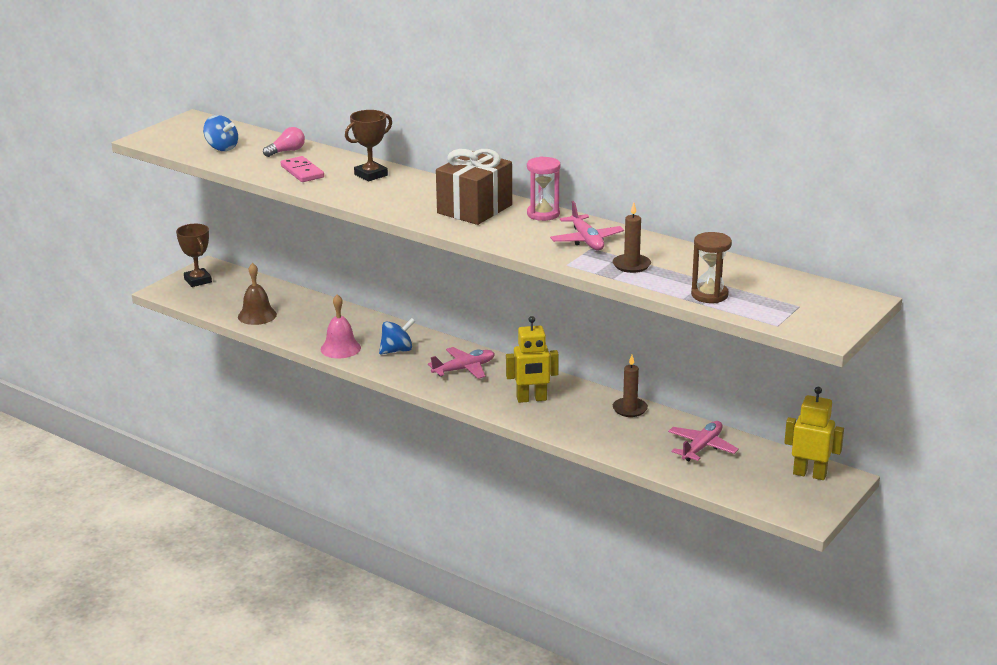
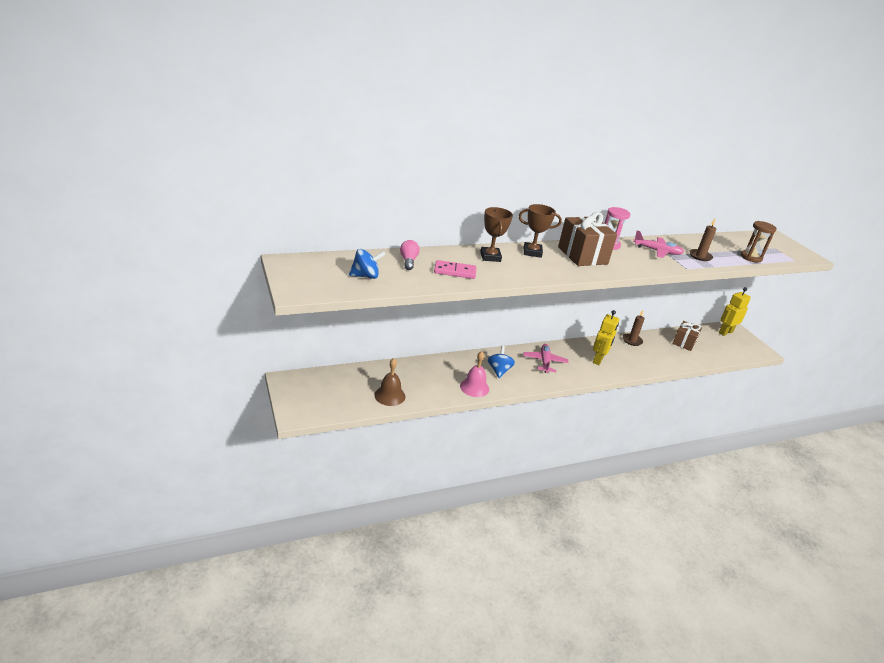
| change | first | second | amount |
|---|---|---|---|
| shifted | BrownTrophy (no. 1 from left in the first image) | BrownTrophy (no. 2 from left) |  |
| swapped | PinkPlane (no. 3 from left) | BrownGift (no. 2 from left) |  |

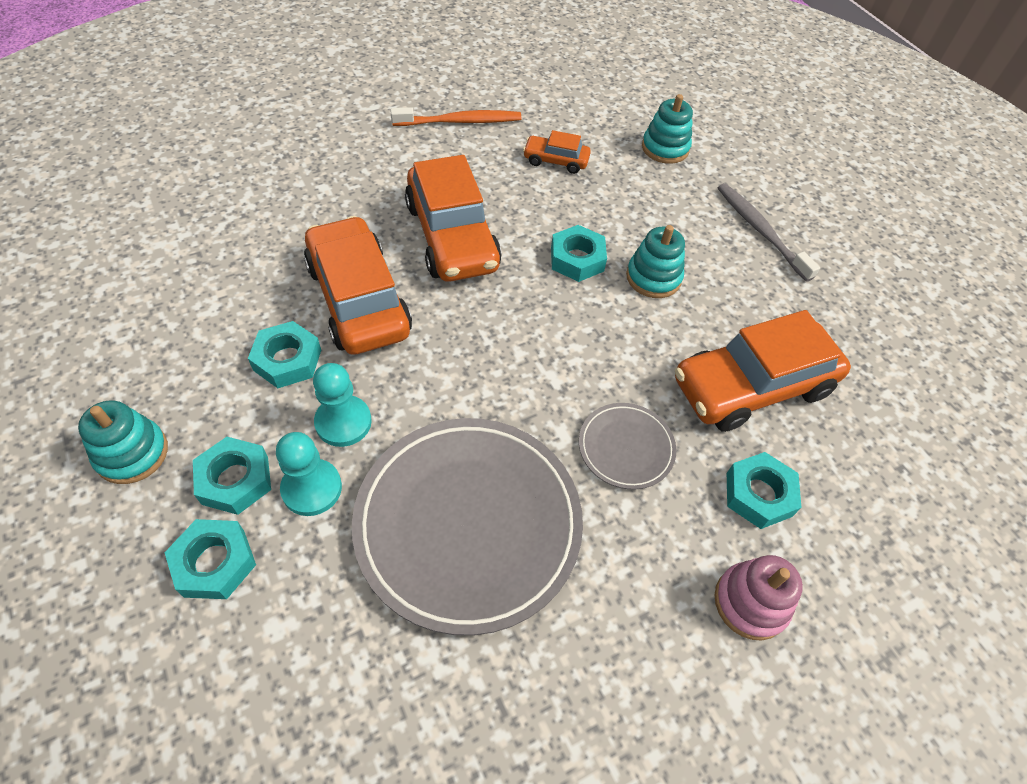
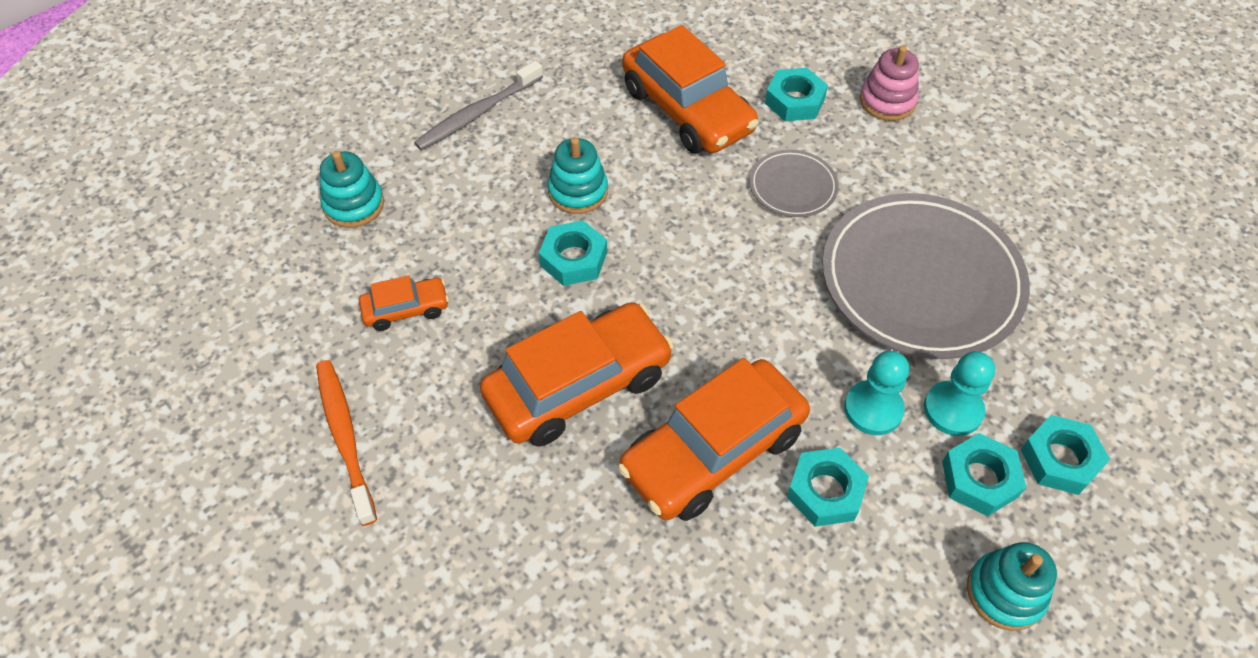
| change | first | second | amount |
|---|---|---|---|
| rotated | OrangeCar (no. 3 from left in the first image) | OrangeCar (no. 1 from left) | 105 degrees counterclockwise |

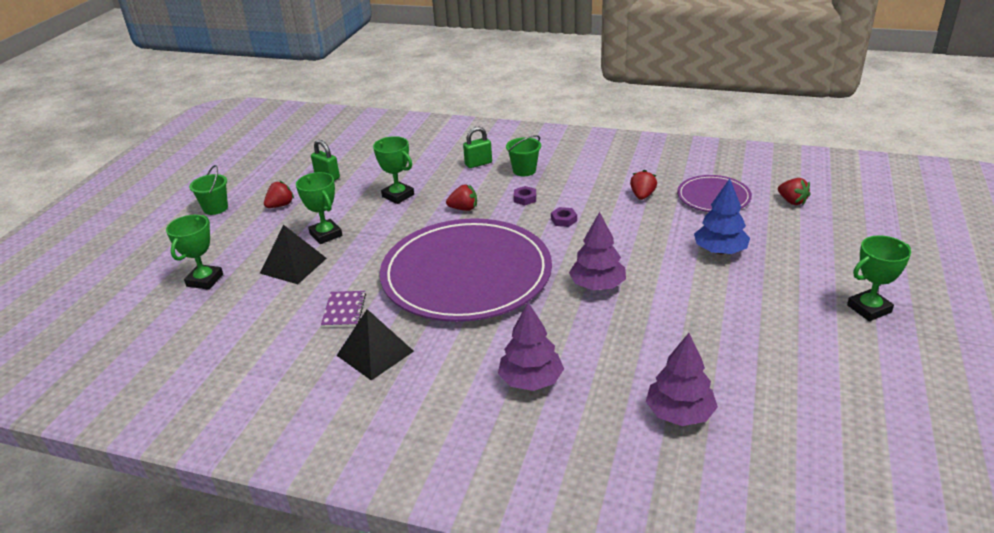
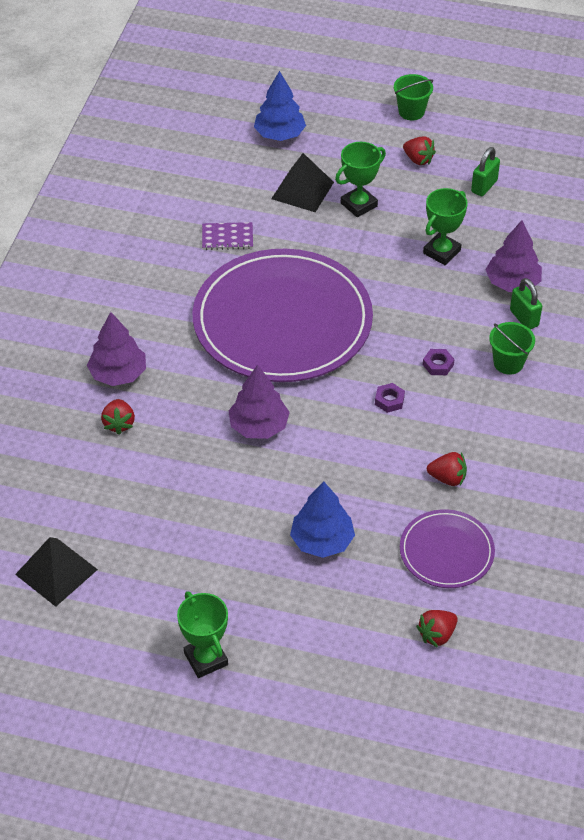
| change | first | second | amount |
|---|---|---|---|
| shifted | BlackPyramid (no. 2 from left in the first image) | BlackPyramid (no. 1 from left) |  |
| shifted | RedStrawberry (no. 2 from left in the first image) | RedStrawberry (no. 1 from left) |  |
| shifted | PurpleTree (no. 3 from left) |  |  |
| swapped | GreenTrophy (no. 1 from left) | BlueTree (no. 1 from left) |  |

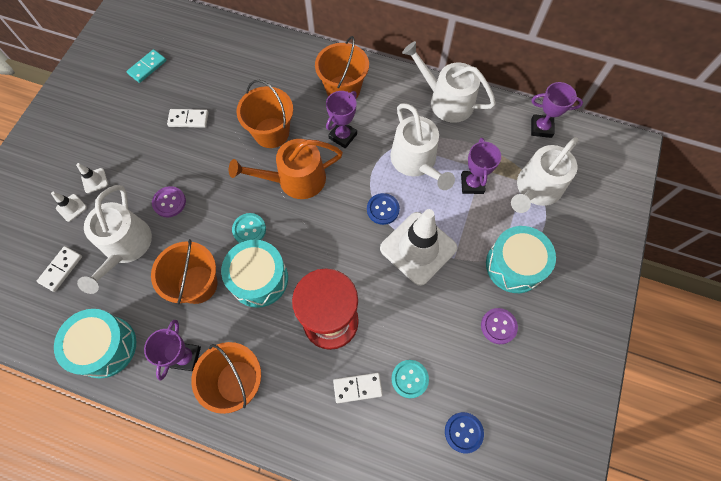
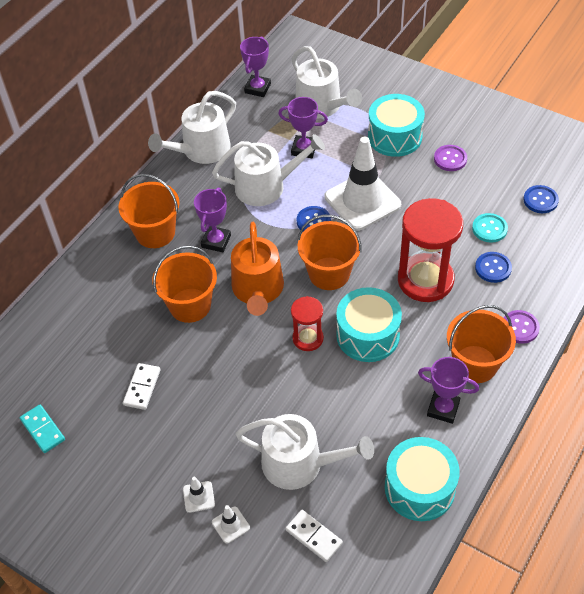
| change | first | second | amount |
|---|---|---|---|
| shifted | OrangeBucket (no. 1 from left in the first image) | OrangeBucket (no. 3 from left) |  |
| shifted | PurpleButton (no. 1 from left in the first image) | PurpleButton (no. 2 from left) |  |
| swapped | TurquoiseButton (no. 1 from left) | RedHourglass (no. 1 from left) |  |
| swapped | WhiteDomino (no. 3 from left) | BlueButton (no. 2 from left) |  |
| rotated | PurpleTrophy (no. 2 from left in the first image) | PurpleTrophy (no. 1 from left) | 60 degrees clockwise |

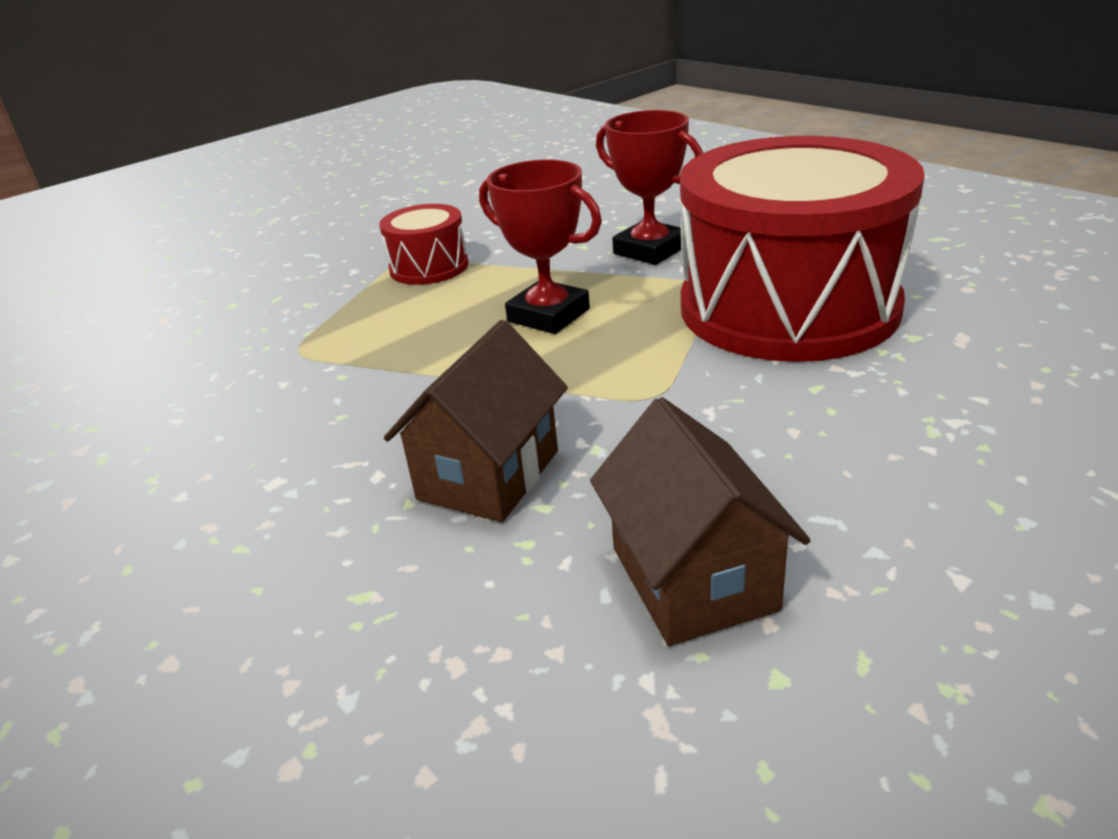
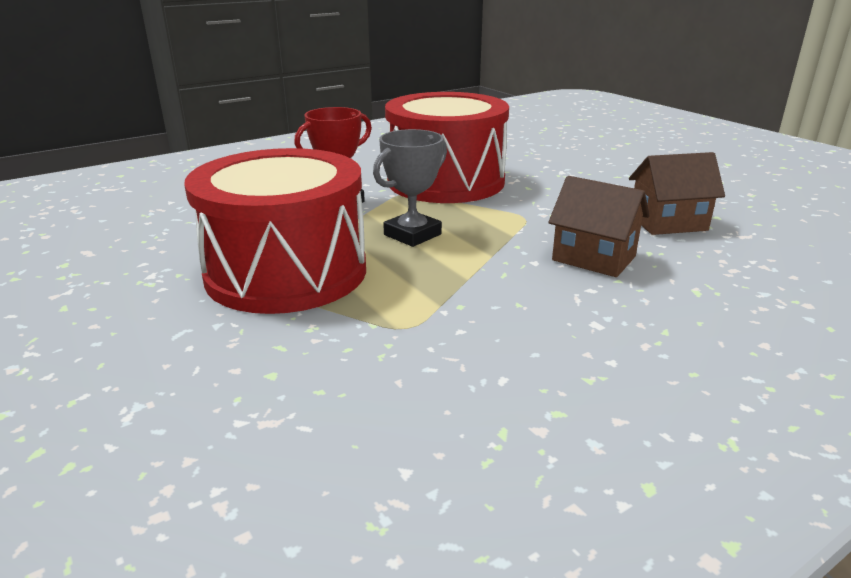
| change | first | second | amount |
|---|---|---|---|
| repainted | RedTrophy (no. 1 from left) | GreyTrophy |  |
| scaled | RedDrum (no. 1 from left) |  | x2.27 |

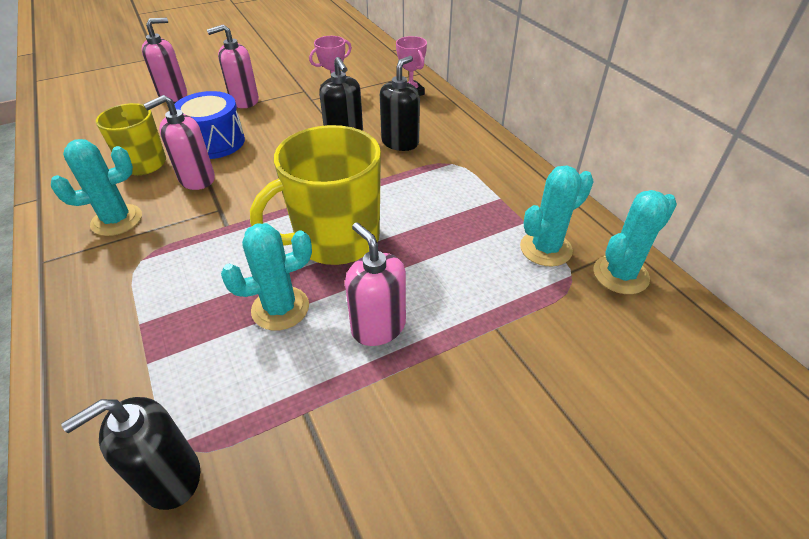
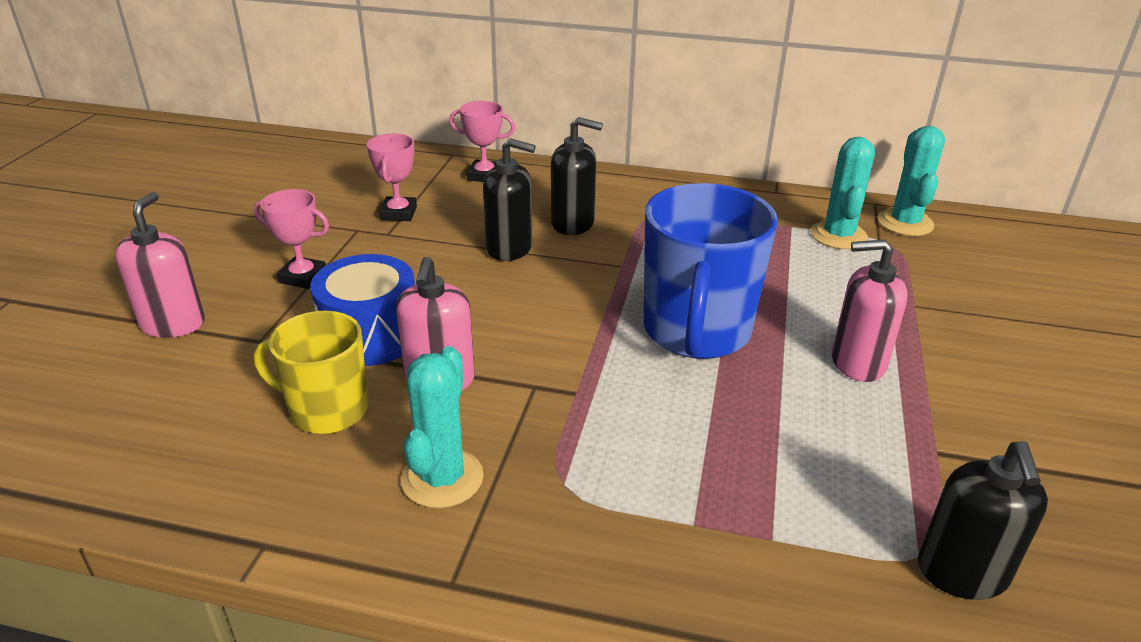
| change | first | second | amount |
|---|---|---|---|
| gone | TurquoiseCactus (no. 2 from left) |  |  |
| swapped | PinkSoapDispenser (no. 3 from left) | PinkTrophy (no. 1 from left) |  |
| repainted | YellowMug (no. 2 from left) | BlueMug |  |
| rotated | BlackSoapDispenser (no. 3 from left in the first image) | BlackSoapDispenser (no. 2 from left) | 120 degrees clockwise |

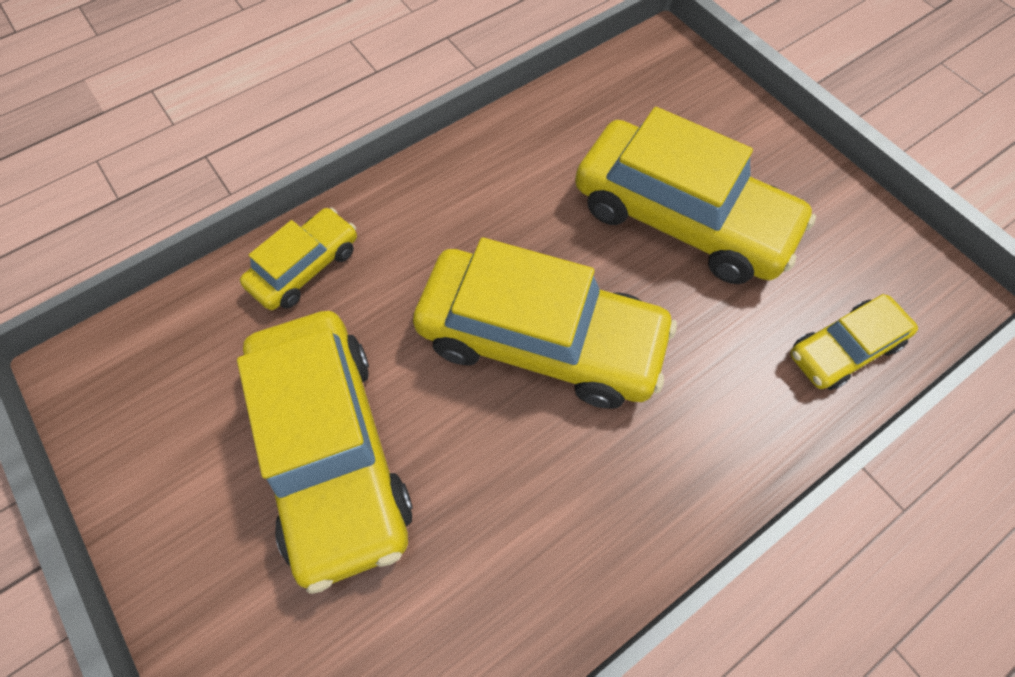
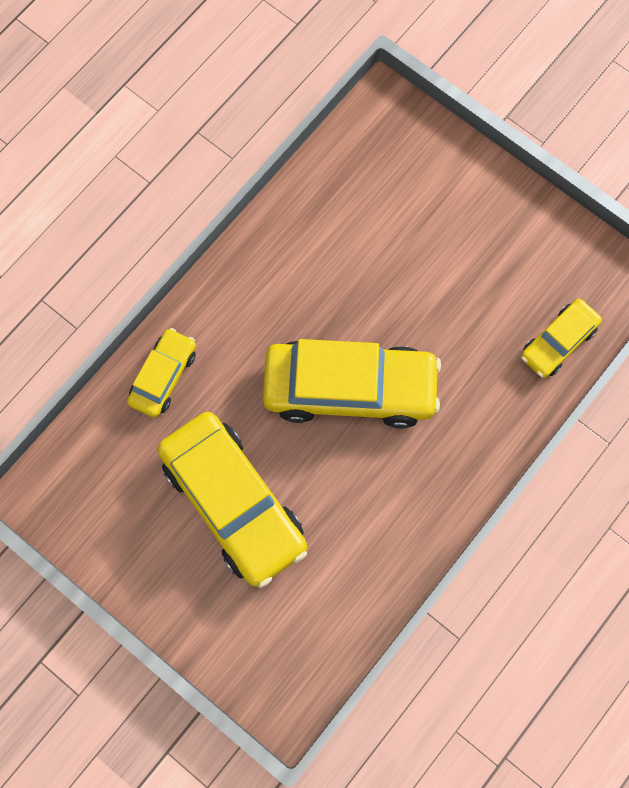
| change | first | second | amount |
|---|---|---|---|
| gone | YellowCar (no. 4 from left) |  |  |

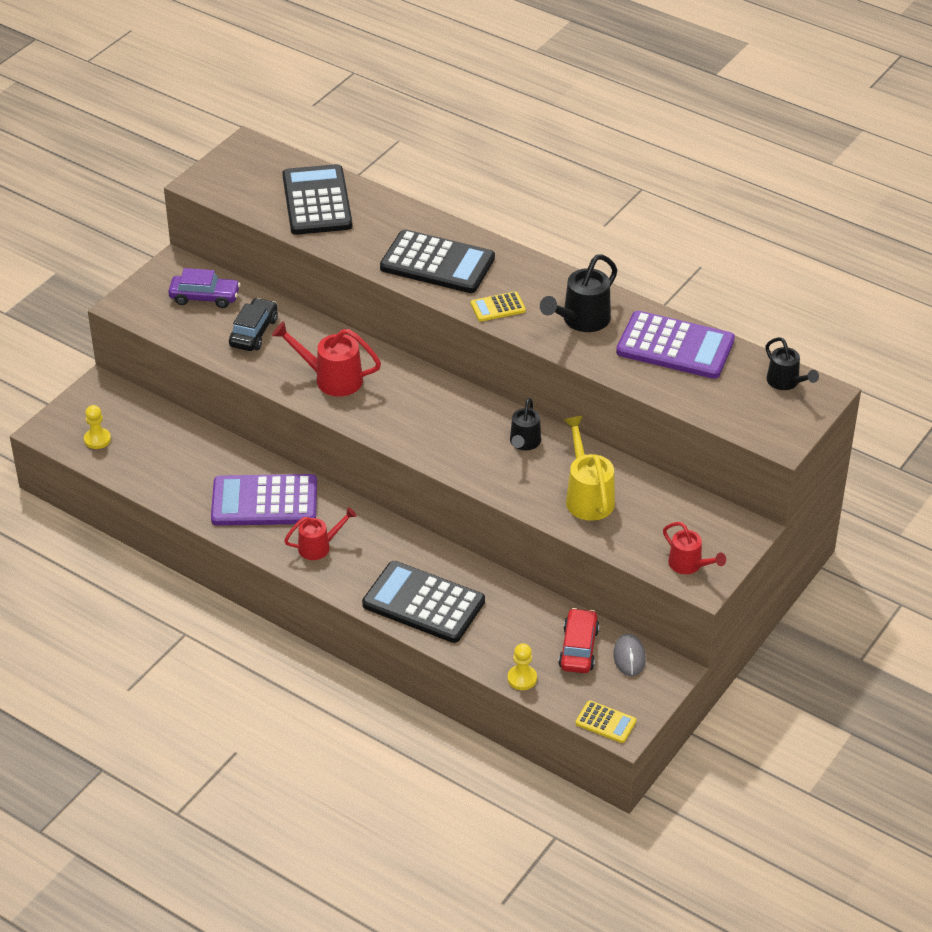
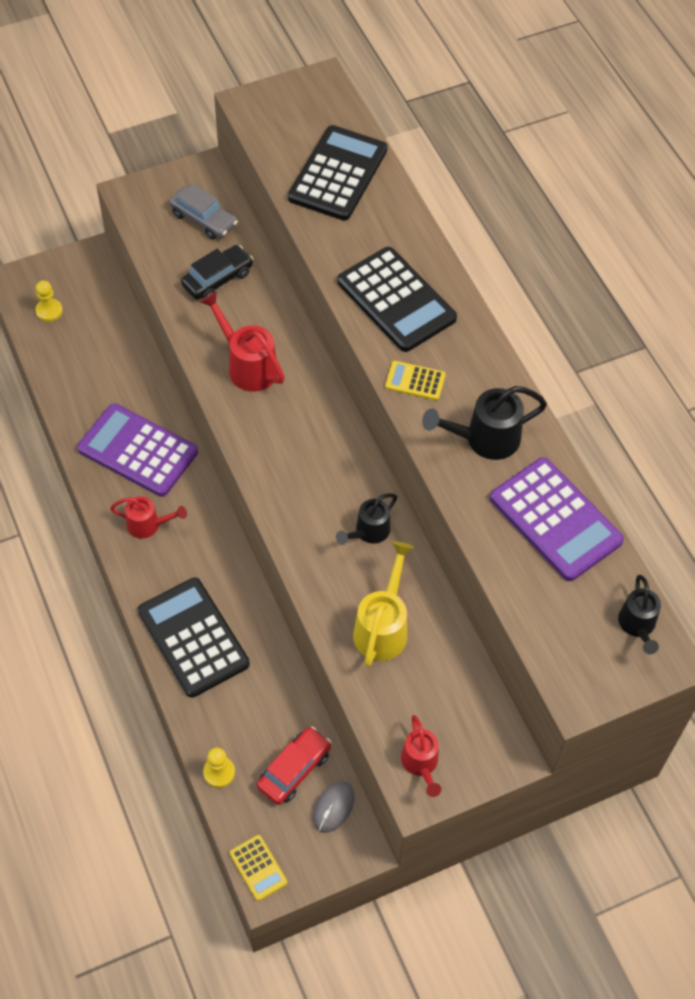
| change | first | second | amount |
|---|---|---|---|
| repainted | PurpleCar | GreyCar |  |

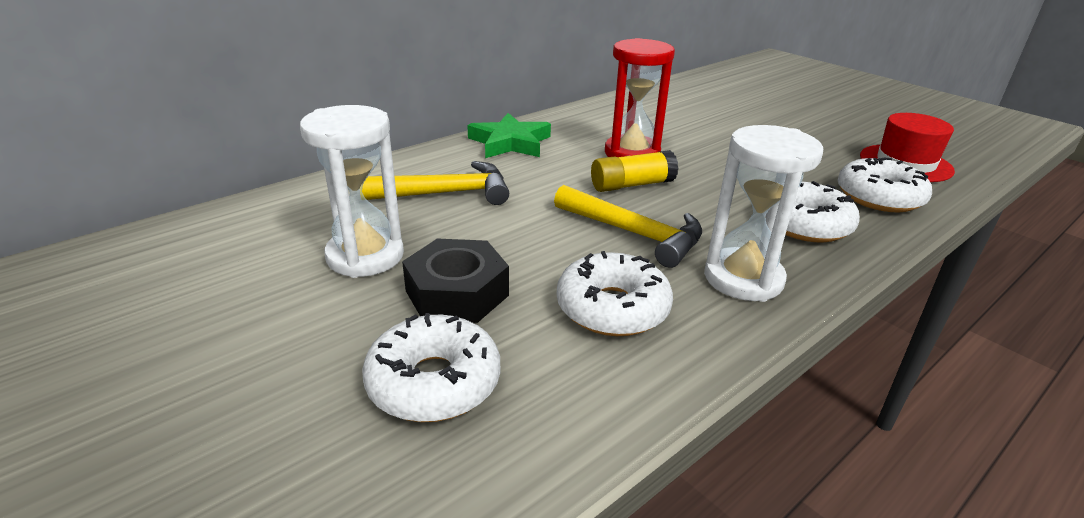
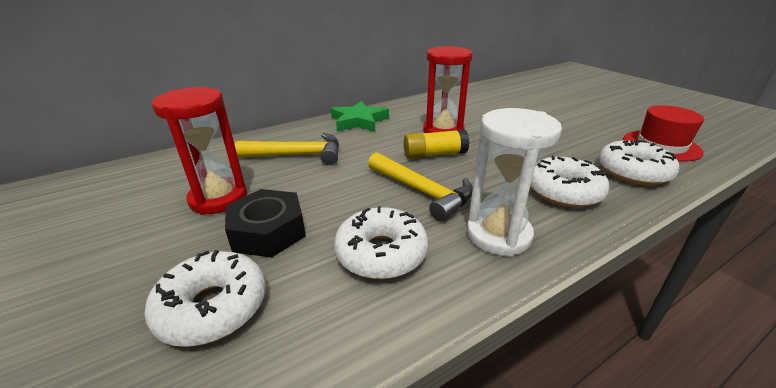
| change | first | second | amount |
|---|---|---|---|
| repainted | WhiteHourglass (no. 1 from left) | RedHourglass (no. 1 from left) |  |

